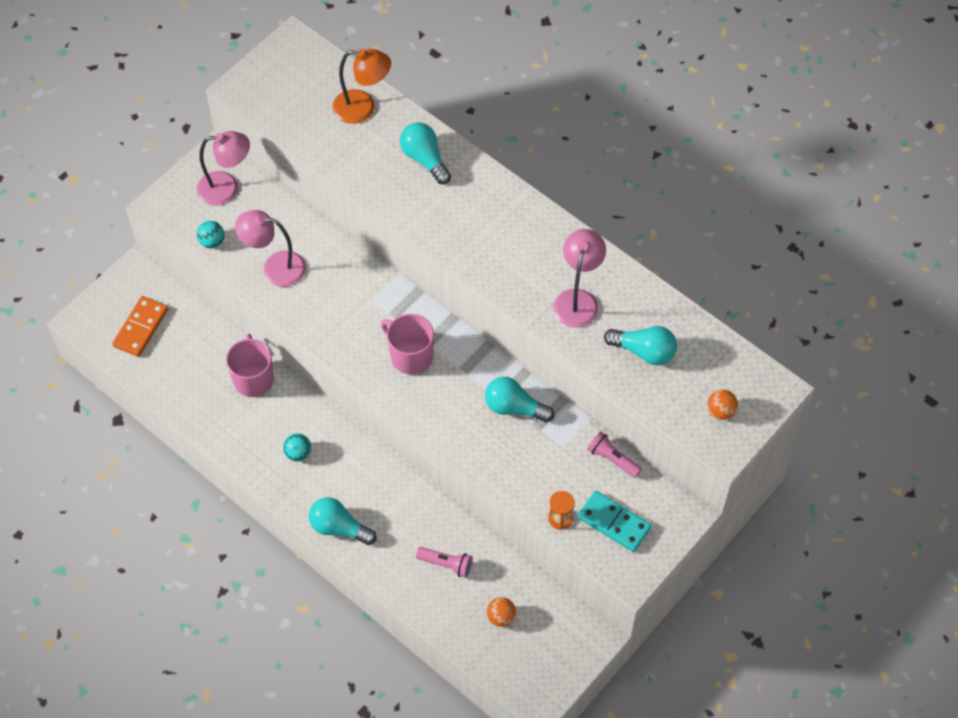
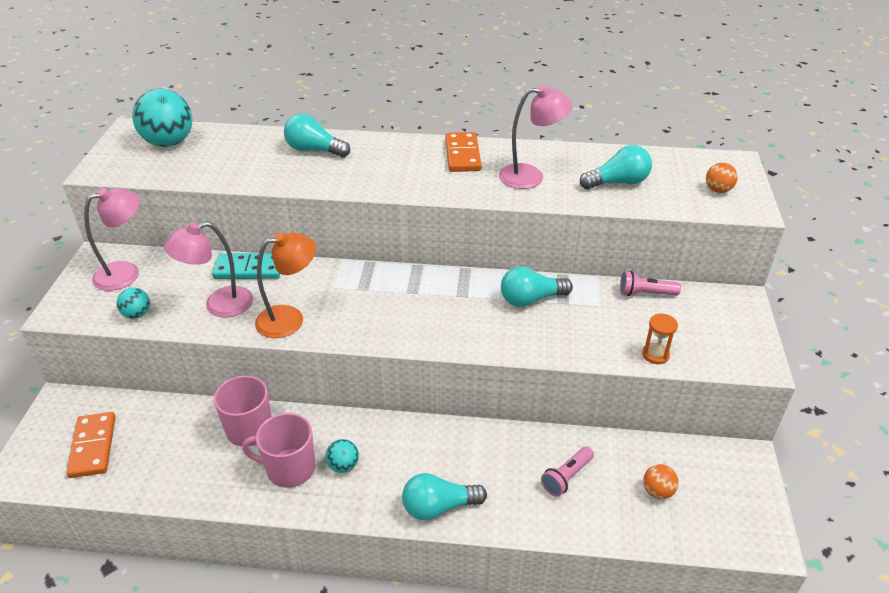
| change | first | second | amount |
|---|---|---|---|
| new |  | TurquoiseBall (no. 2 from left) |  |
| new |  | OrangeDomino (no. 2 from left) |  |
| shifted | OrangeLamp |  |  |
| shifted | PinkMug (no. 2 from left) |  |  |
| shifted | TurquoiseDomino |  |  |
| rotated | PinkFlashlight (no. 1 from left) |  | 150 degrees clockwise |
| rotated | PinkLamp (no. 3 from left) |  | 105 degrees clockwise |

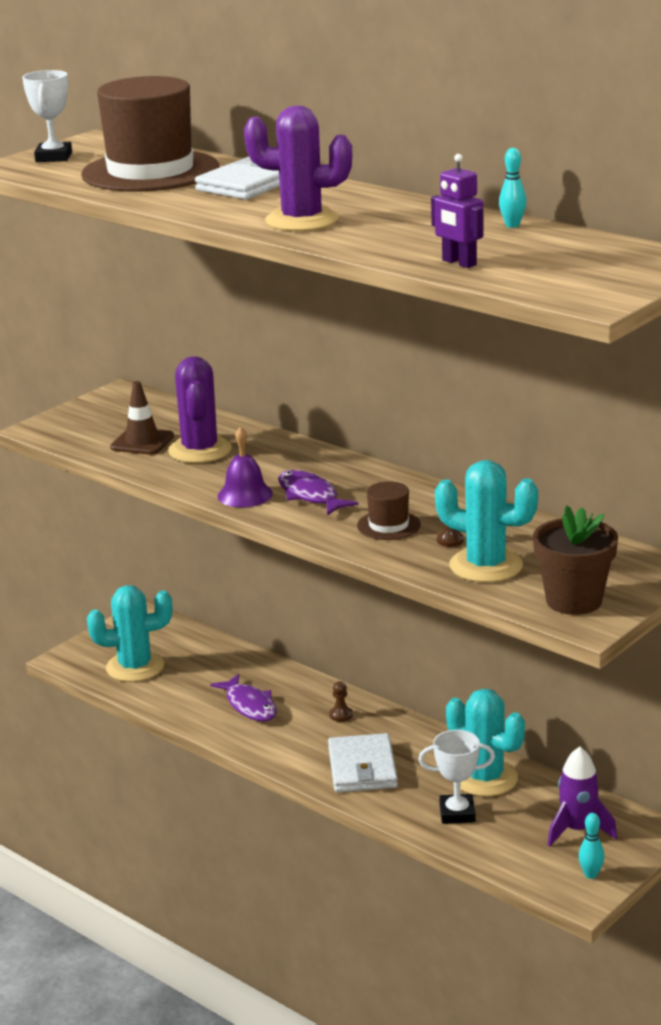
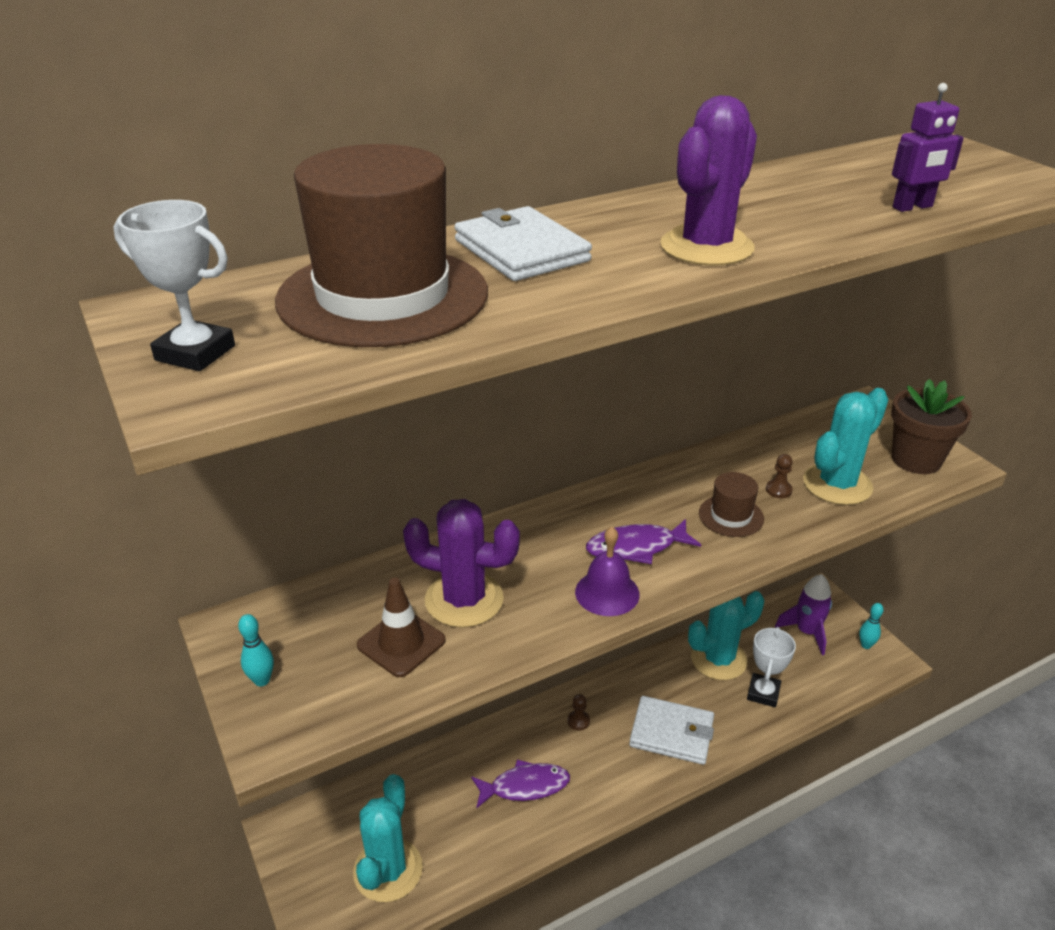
| change | first | second | amount |
|---|---|---|---|
| shifted | TurquoiseBowlingPin (no. 1 from left) |  |  |

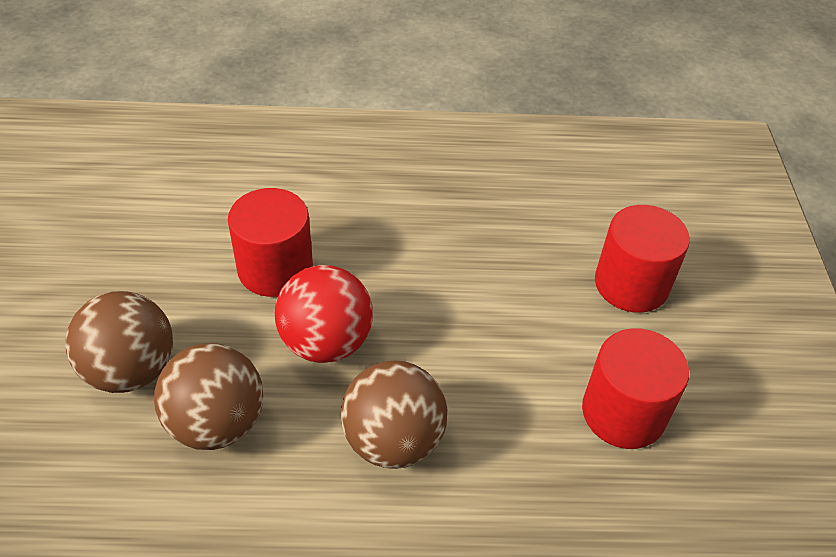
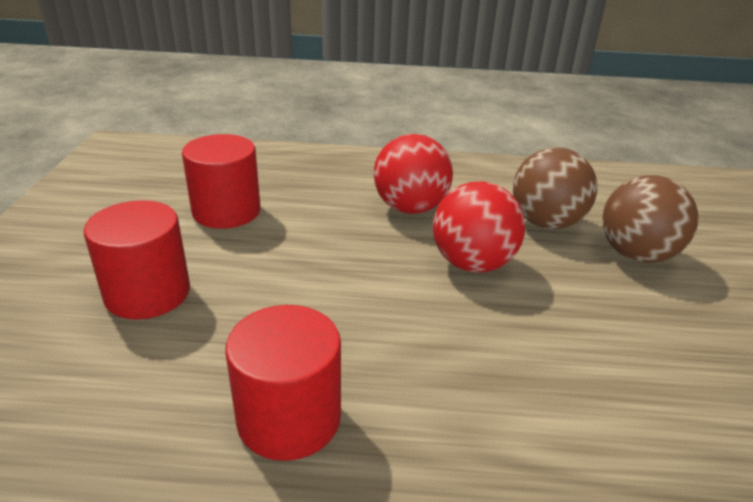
| change | first | second | amount |
|---|---|---|---|
| shifted | RedCylinder (no. 1 from left in the first image) | RedCylinder (no. 3 from left) |  |
| repainted | BrownBall (no. 3 from left) | RedBall (no. 1 from left) |  |

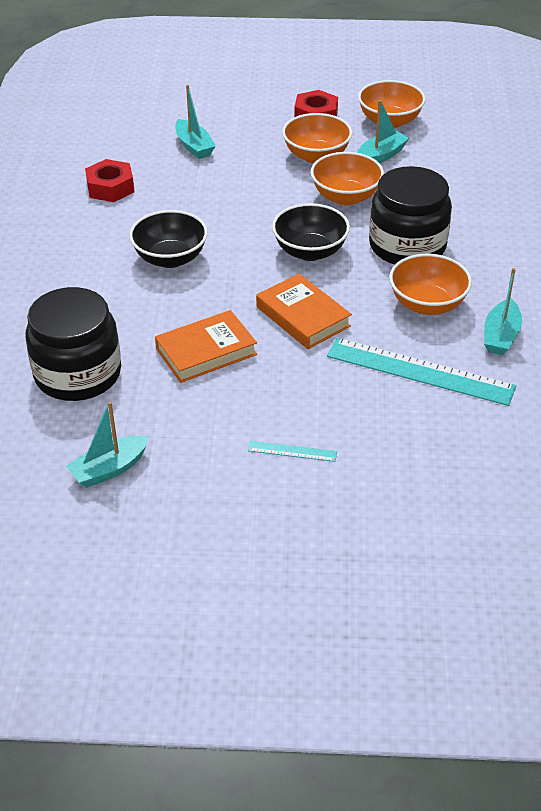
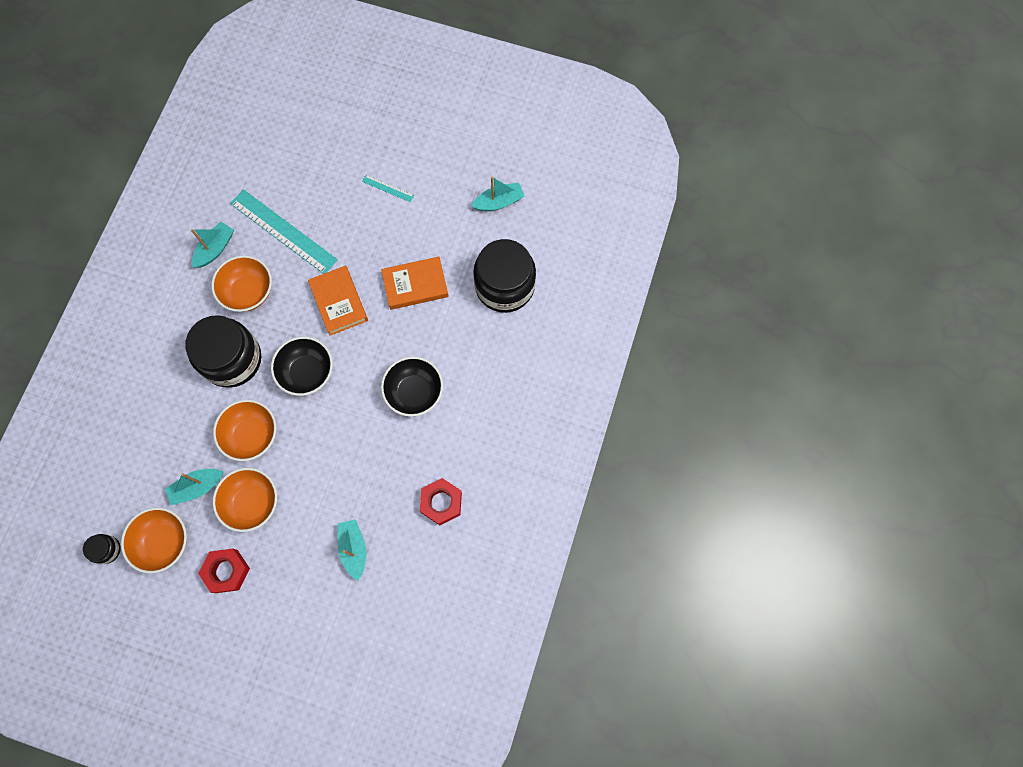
| change | first | second | amount |
|---|---|---|---|
| new |  | BlackJar (no. 1 from left) |  |

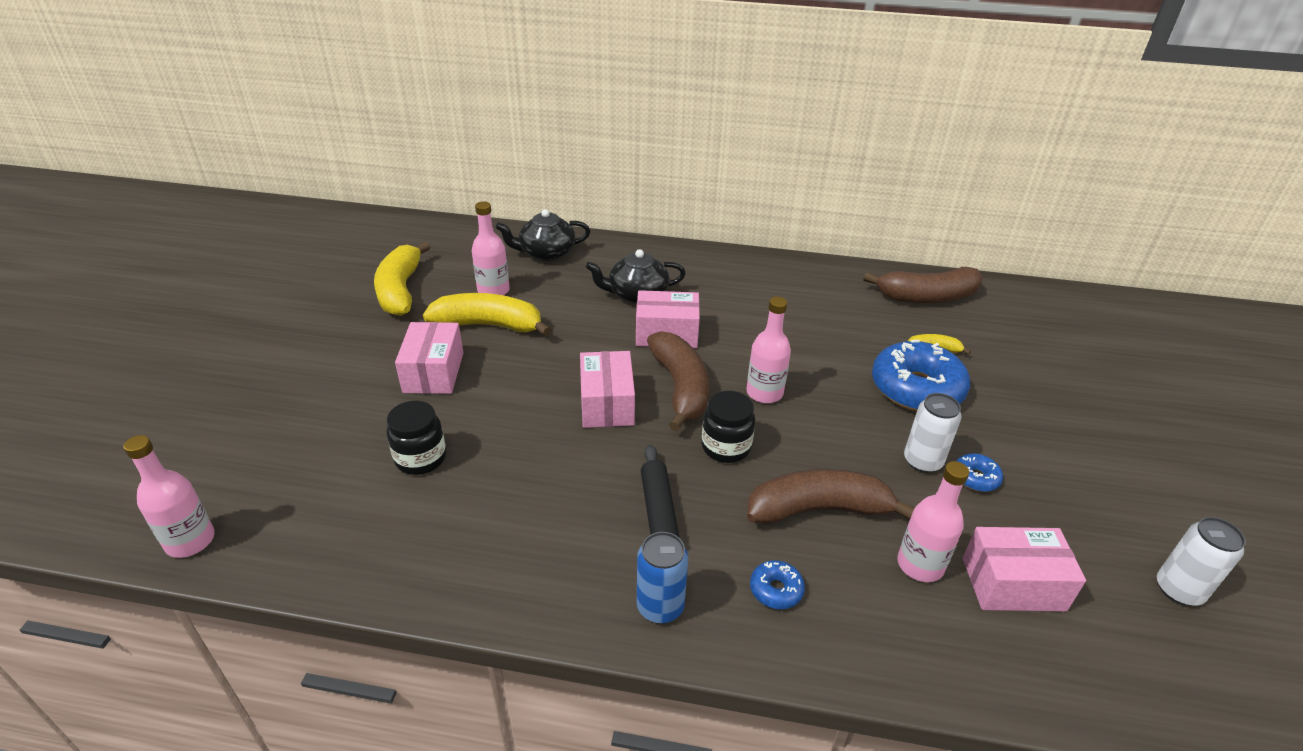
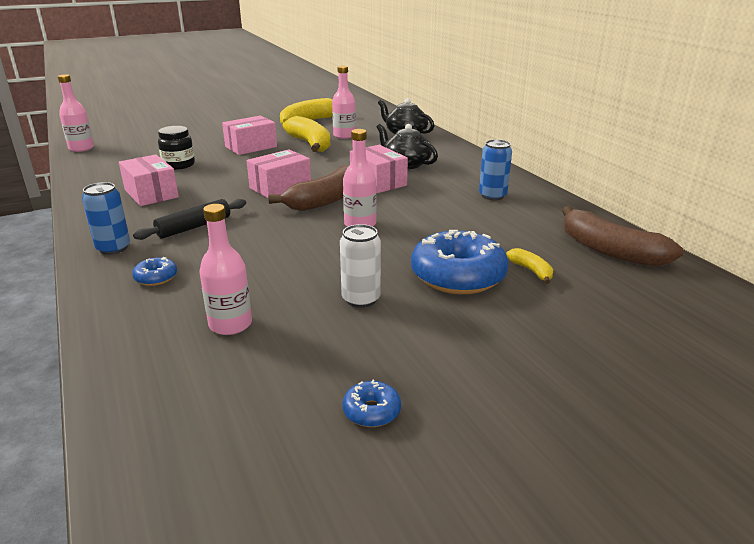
| change | first | second | amount |
|---|---|---|---|
| gone | BlackJar (no. 2 from left) |  |  |
| gone | BrownBanana (no. 2 from left) |  |  |
| gone | WhiteCan (no. 2 from left) |  |  |
| new |  | BlueCan (no. 2 from left) |  |
| shifted | BlueDonut (no. 3 from left in the first image) | BlueDonut (no. 2 from left) |  |
| shifted | PinkBox (no. 4 from left in the first image) | PinkBox (no. 1 from left) |  |

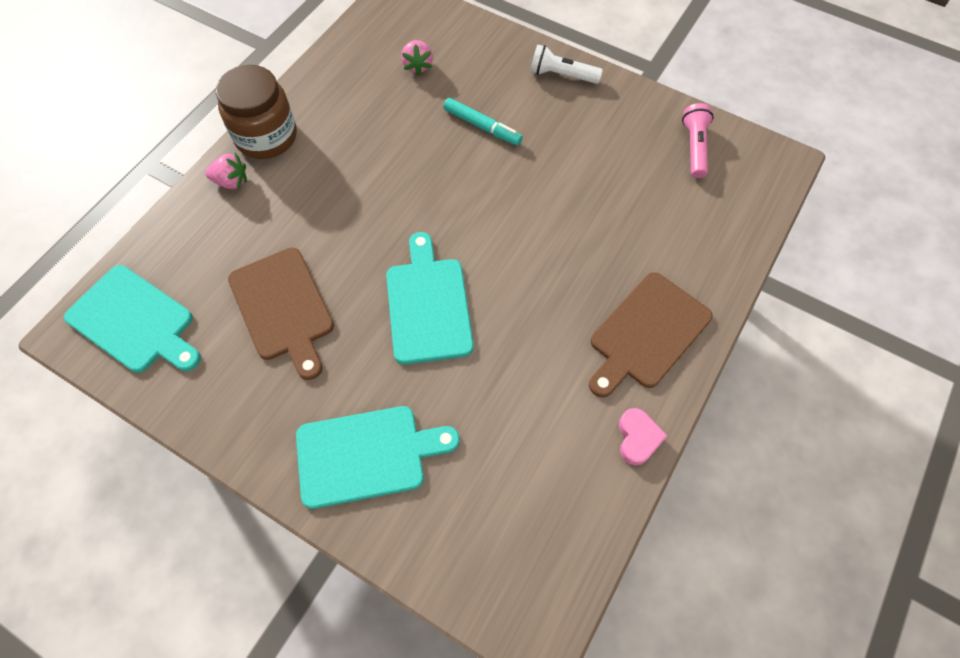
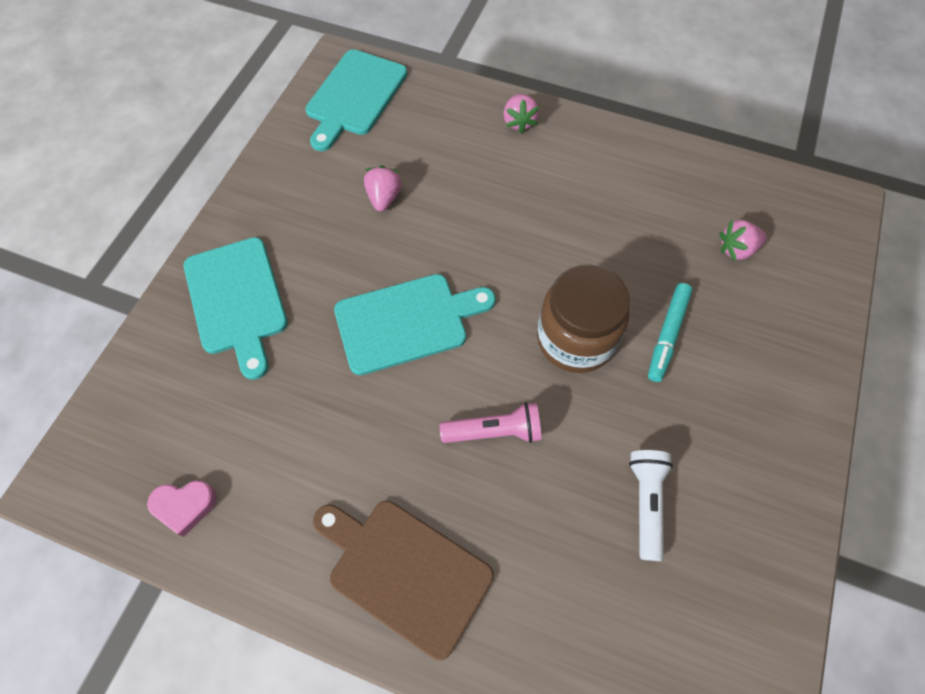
| change | first | second | amount |
|---|---|---|---|
| shifted | BrownJar |  |  |
| shifted | WhiteFlashlight |  |  |
| shifted | PinkHeart |  |  |
| shifted | PinkFlashlight |  |  |
| swapped | BrownCuttingBoard (no. 1 from left) | PinkStrawberry (no. 1 from left) |  |

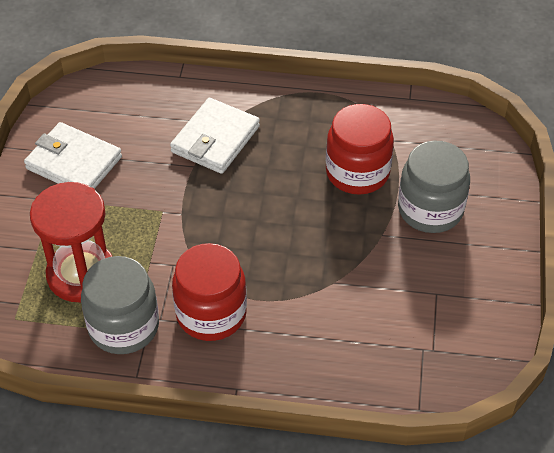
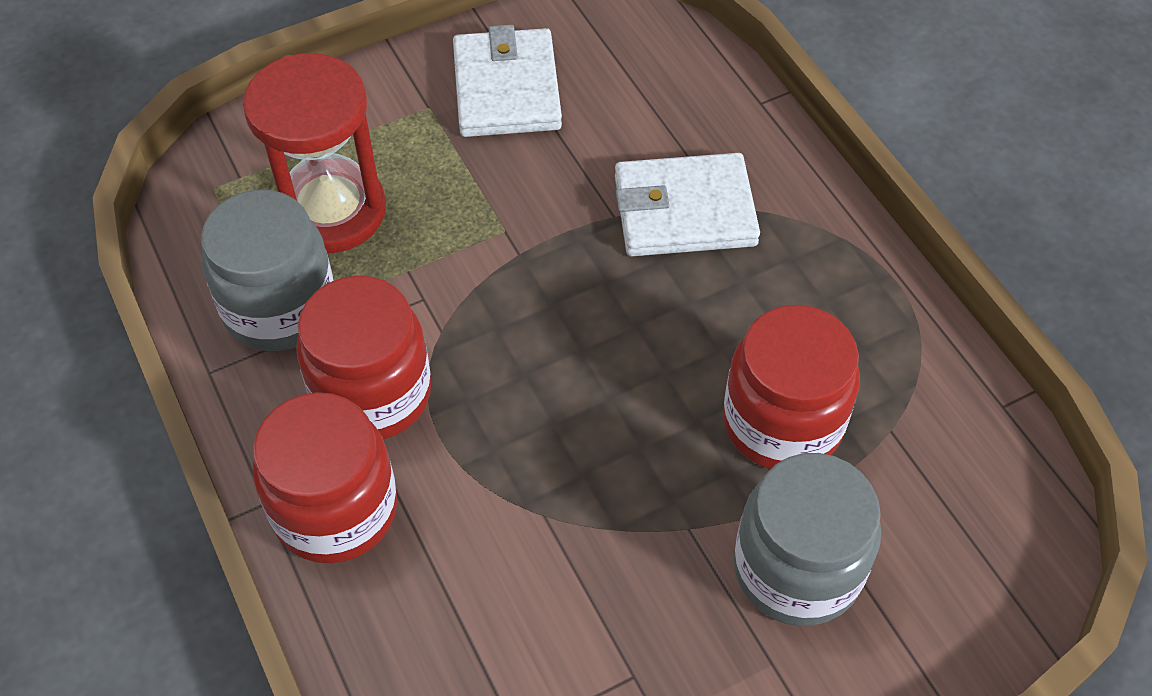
| change | first | second | amount |
|---|---|---|---|
| new |  | RedJar (no. 1 from left) |  |

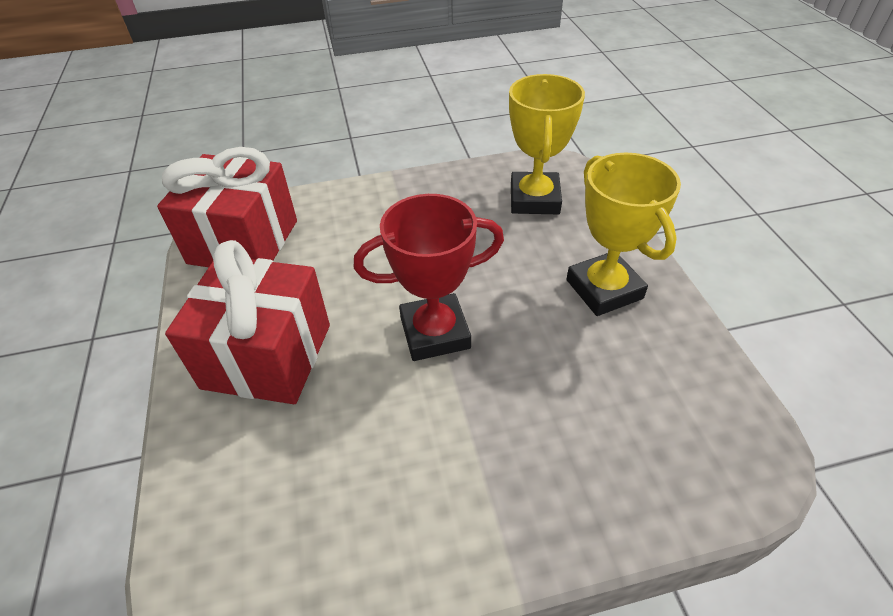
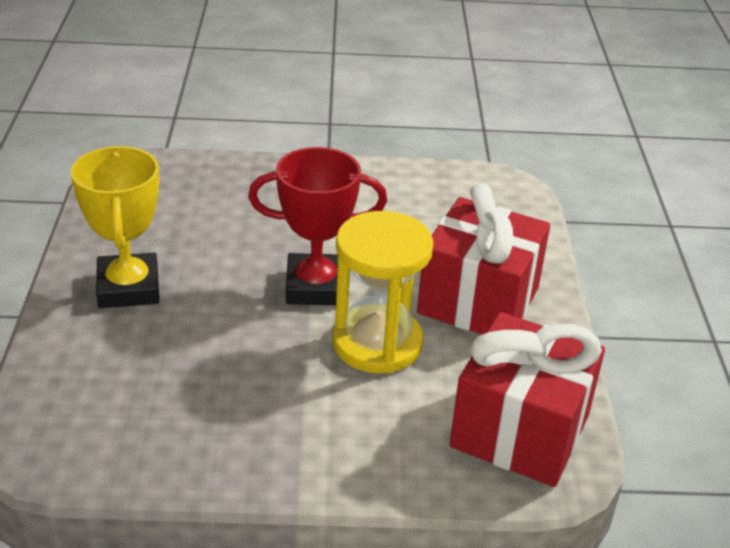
| change | first | second | amount |
|---|---|---|---|
| gone | YellowTrophy (no. 1 from left) |  |  |
| new |  | YellowHourglass |  |

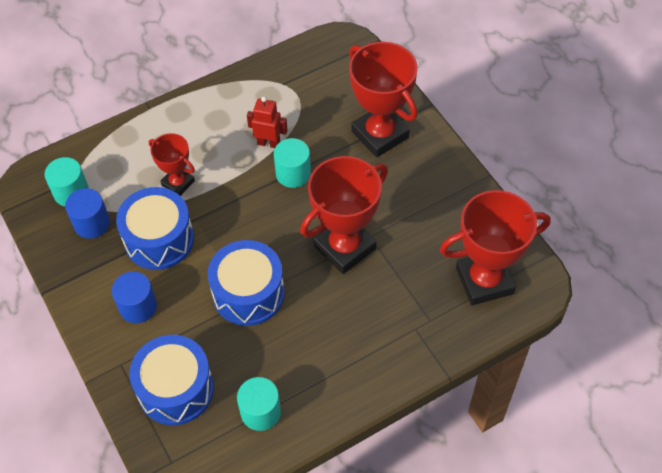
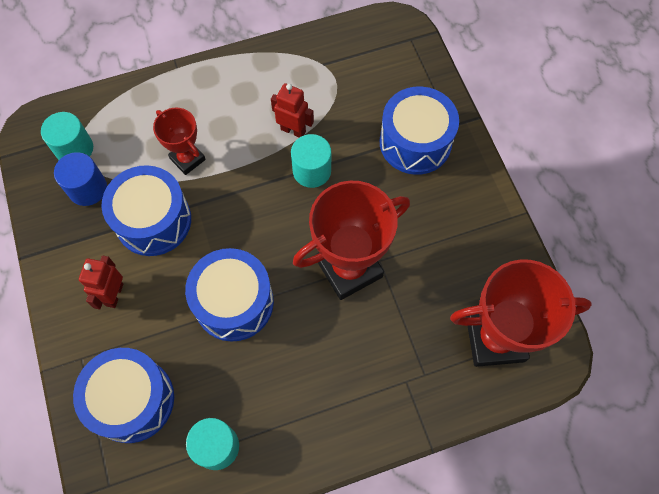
| change | first | second | amount |
|---|---|---|---|
| swapped | BlueCylinder (no. 2 from left) | RedRobot (no. 1 from left) |  |
| swapped | RedTrophy (no. 3 from left) | BlueDrum (no. 4 from left) |  |

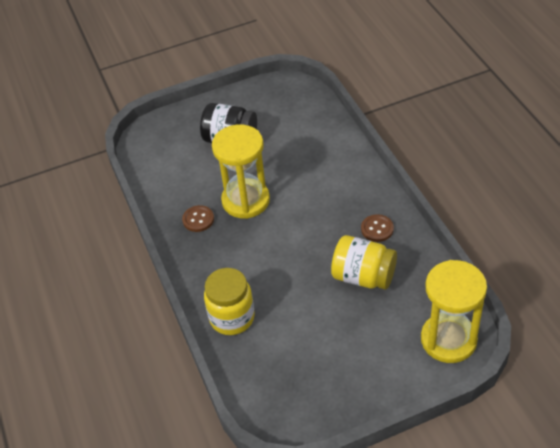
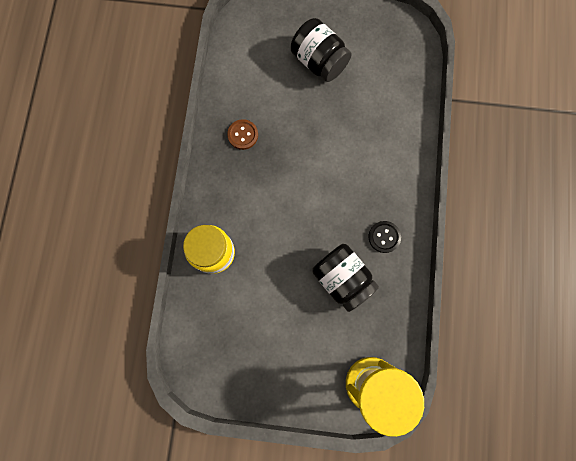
| change | first | second | amount |
|---|---|---|---|
| gone | YellowHourglass (no. 1 from left) |  |  |
| repainted | YellowJar (no. 2 from left) | BlackJar (no. 2 from left) |  |
| repainted | BrownButton (no. 2 from left) | BlackButton |  |

